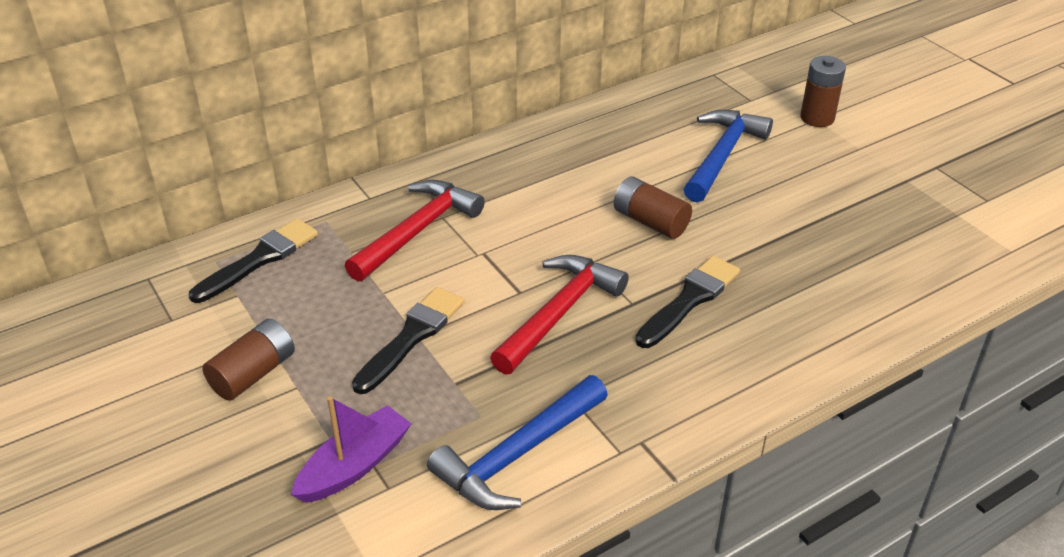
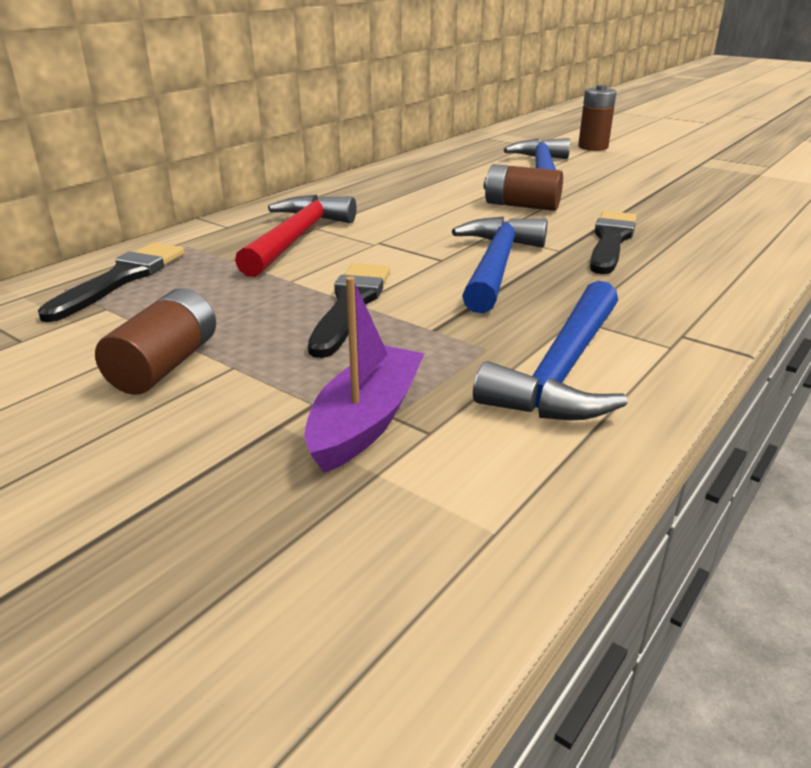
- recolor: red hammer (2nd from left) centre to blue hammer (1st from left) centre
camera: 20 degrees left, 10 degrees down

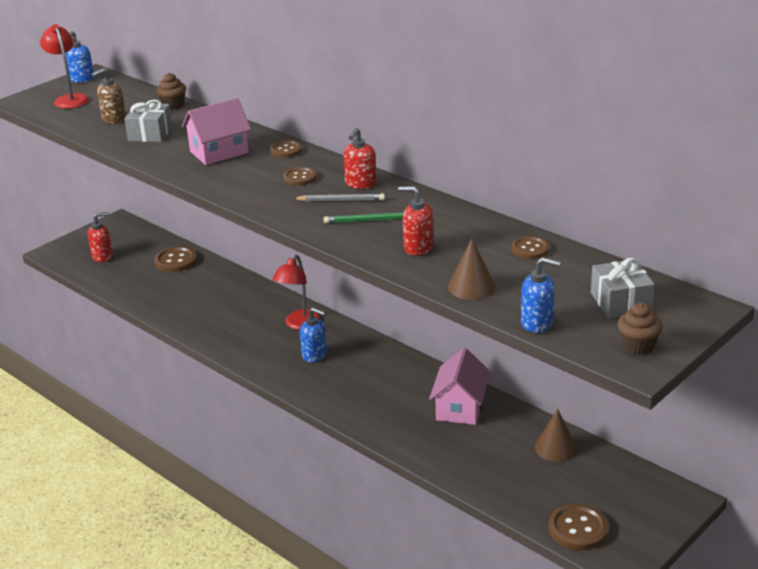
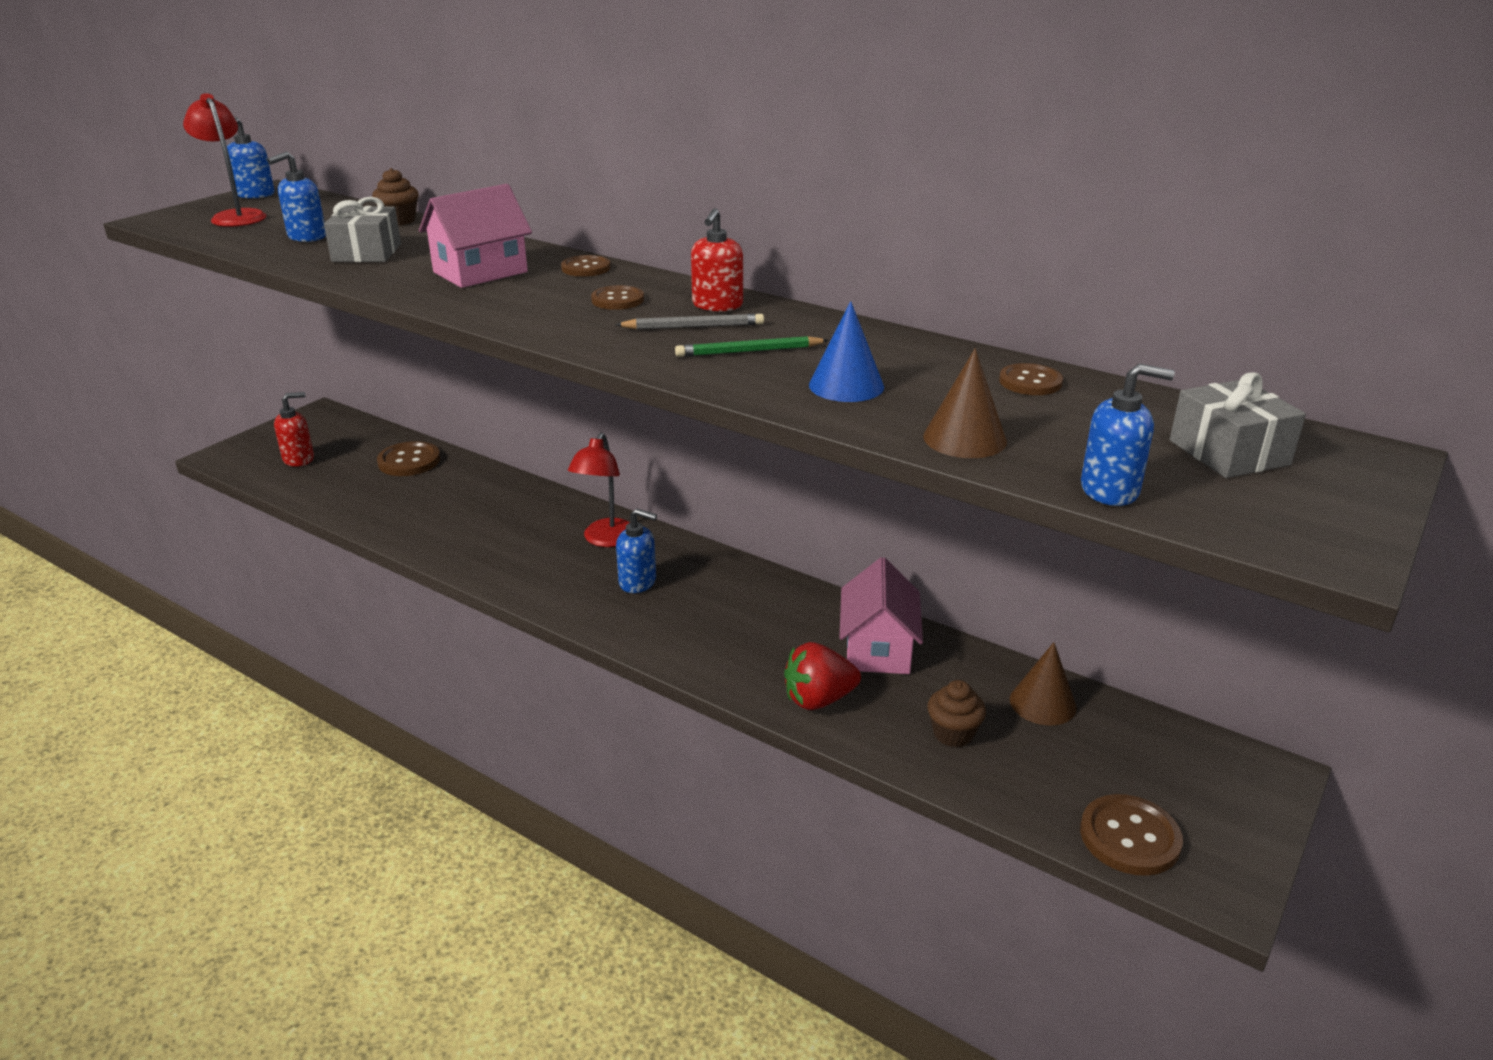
- recolor: brown soap dispenser top left to blue soap dispenser (2nd from left) top left
- insert: red strawberry centre
- replace: red soap dispenser (3rd from left) centre to blue cone top centre
- move: brown cupcake (2nd from left) middle right to bottom centre
camera: 10 degrees left, 0 degrees up

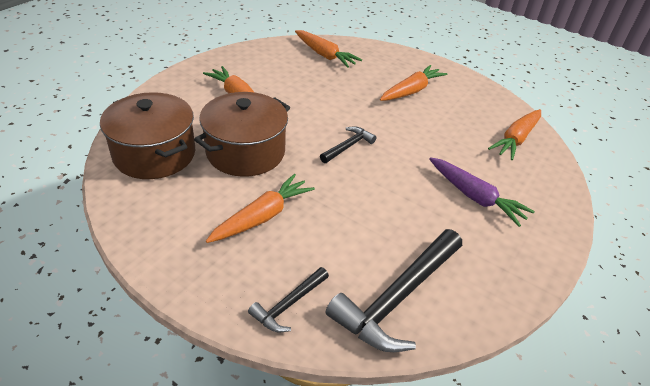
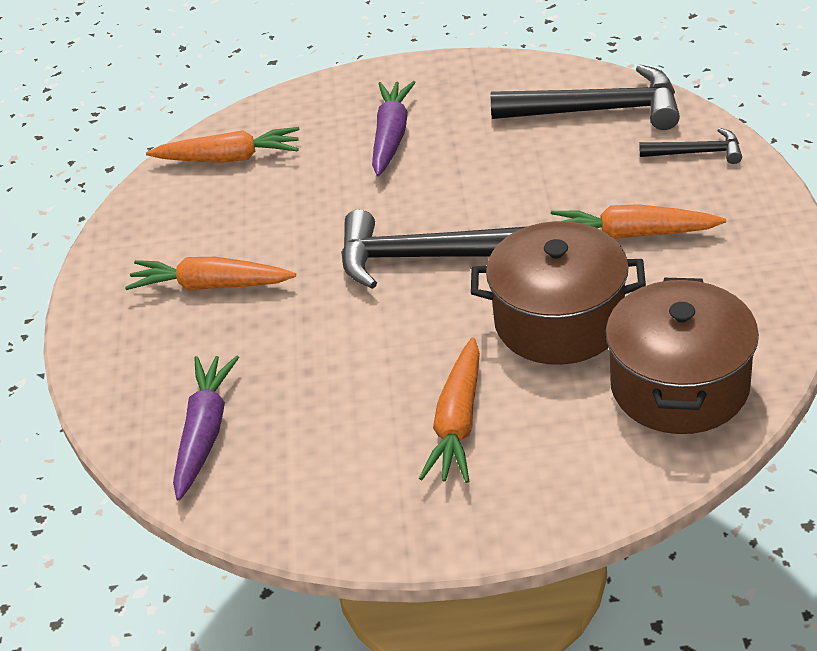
- recolor: orange carrot (3rd from left) top centre to purple carrot (1st from left) middle left
- resize: black hammer (2nd from left in the first image) centre = centre x1.95
camera: 120 degrees left, 0 degrees up

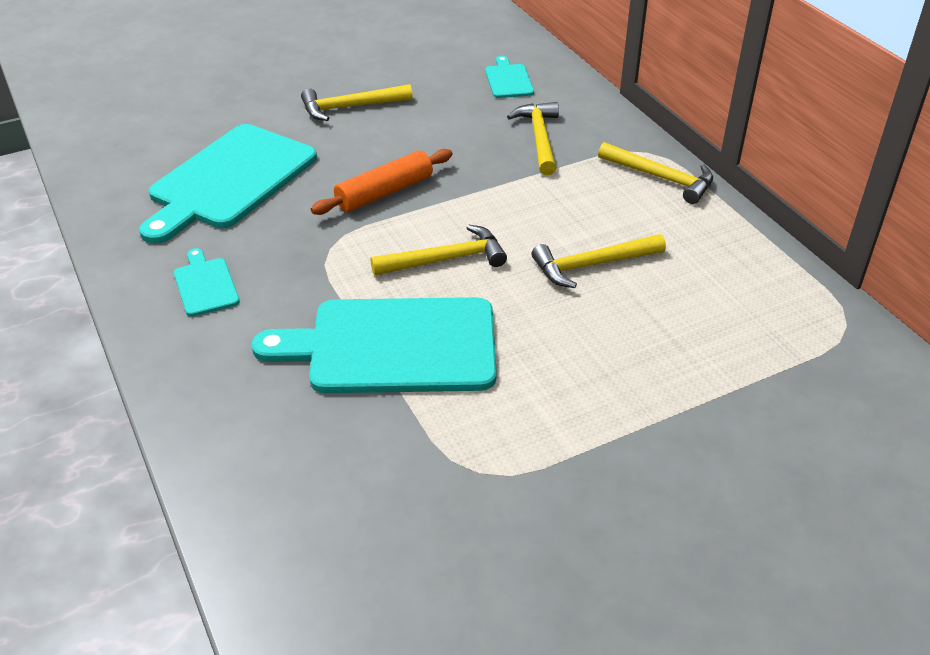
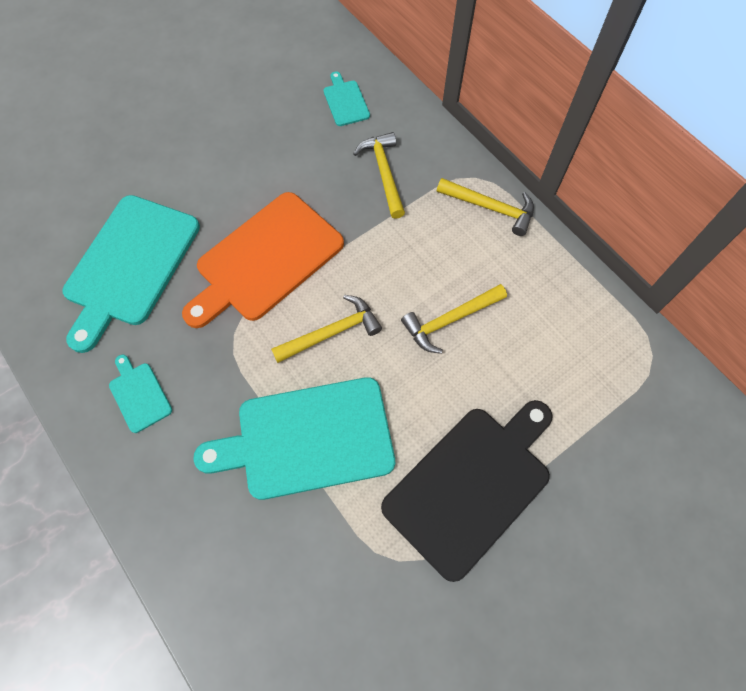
- replace: orange rolling pin top centre to orange cutting board centre
- insert: black cutting board bottom centre
- delete: yellow hammer (1st from left) top centre
camera: 10 degrees left, 25 degrees up

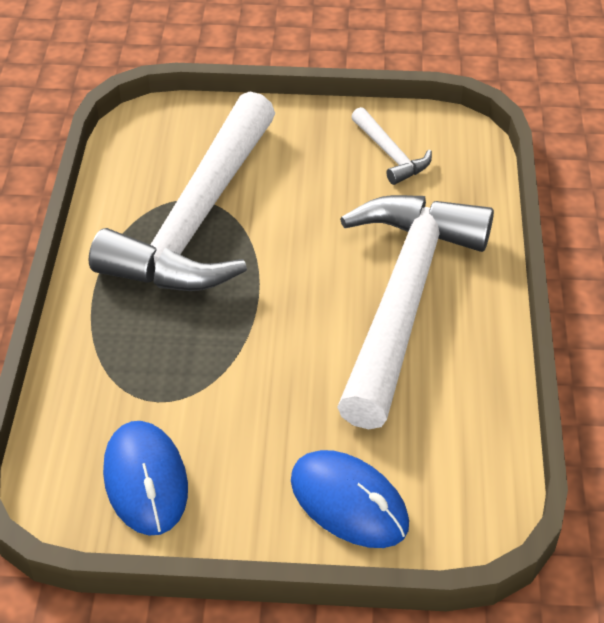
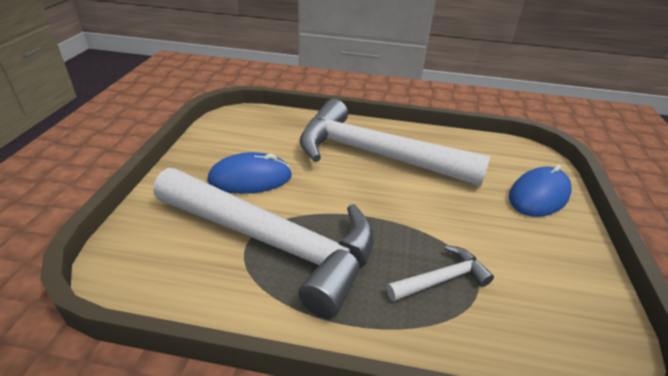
- move: blue mouse (1st from left) bottom left to centre
- move: white hammer (2nd from left in the first image) top centre to white hammer (3rd from left) bottom centre
camera: 85 degrees left, 10 degrees down

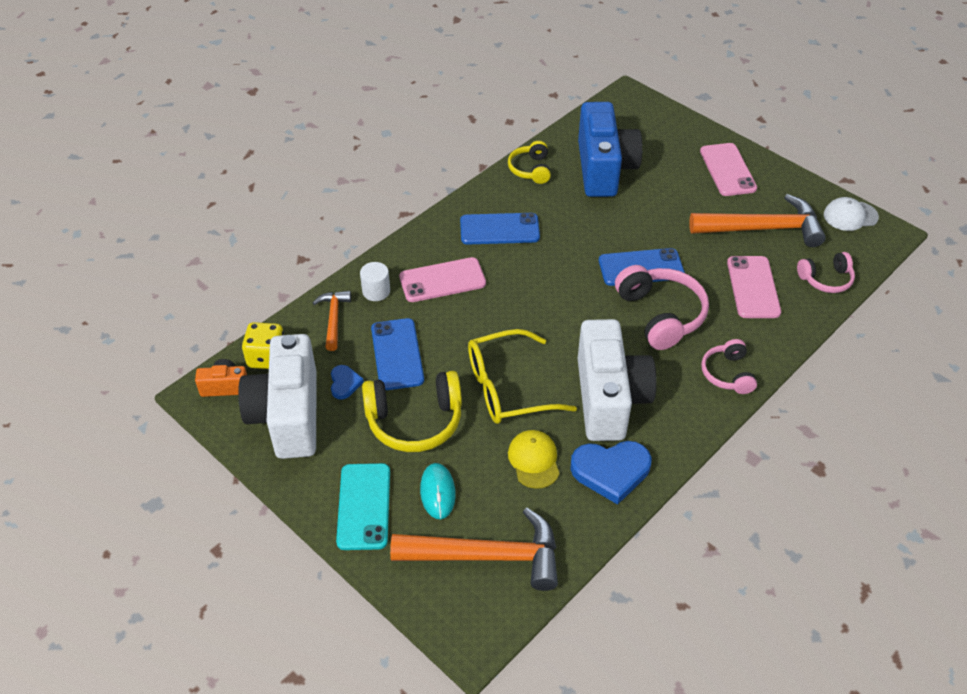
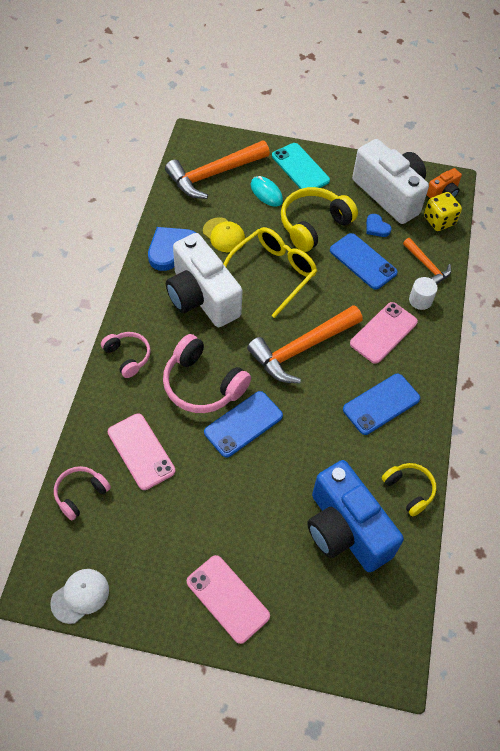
- move: orange hammer (3rd from left in the first image) top right to orange hammer (2nd from left) centre
camera: 145 degrees right, 10 degrees up

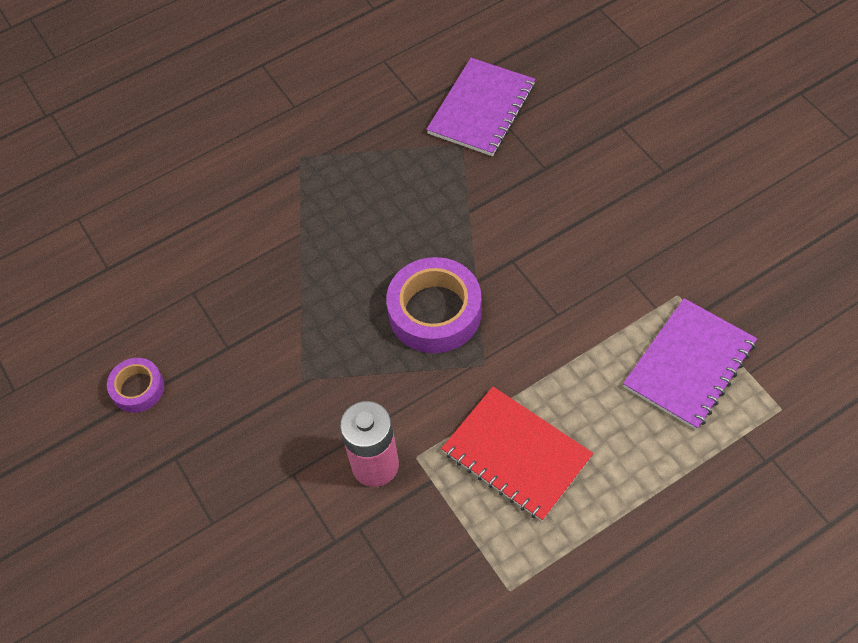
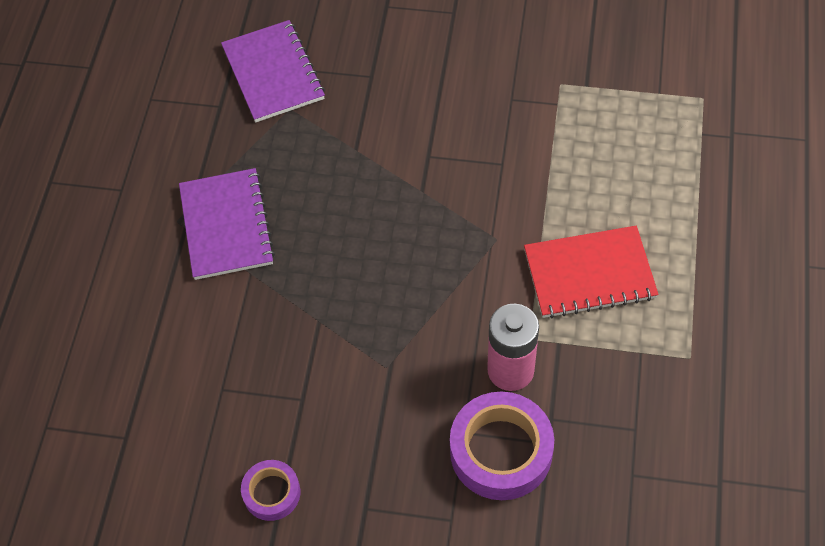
- move: purple notebook (2nd from left in the first image) middle right to purple notebook (1st from left) middle left
- move: purple tape (2nd from left) centre to bottom centre
camera: 50 degrees left, 0 degrees up

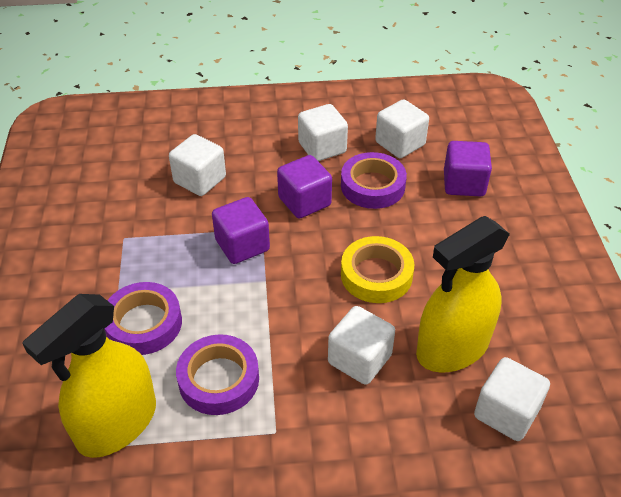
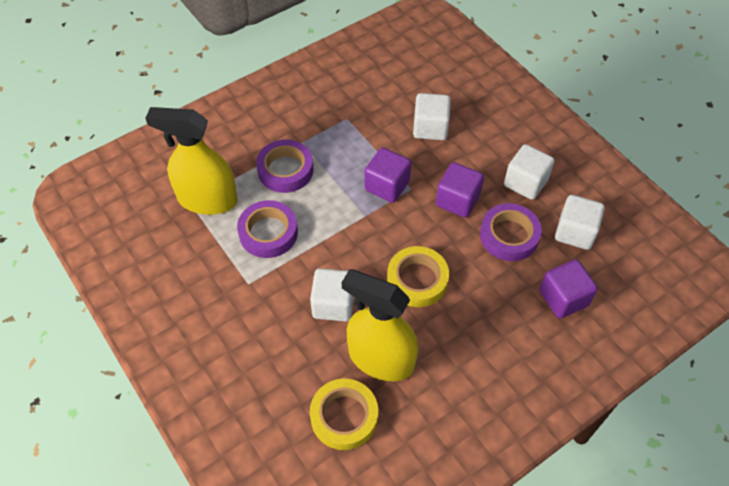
- replace: white cube (5th from left) bottom right to yellow tape (1st from left) bottom centre
camera: 60 degrees right, 10 degrees up

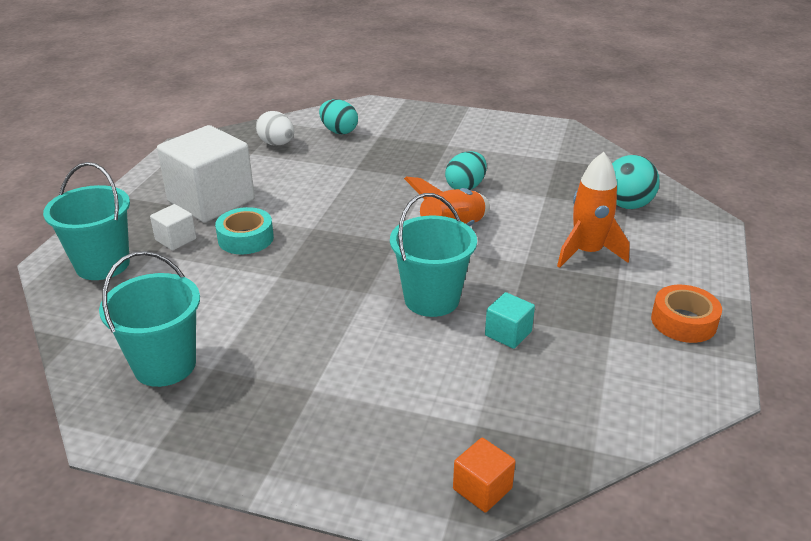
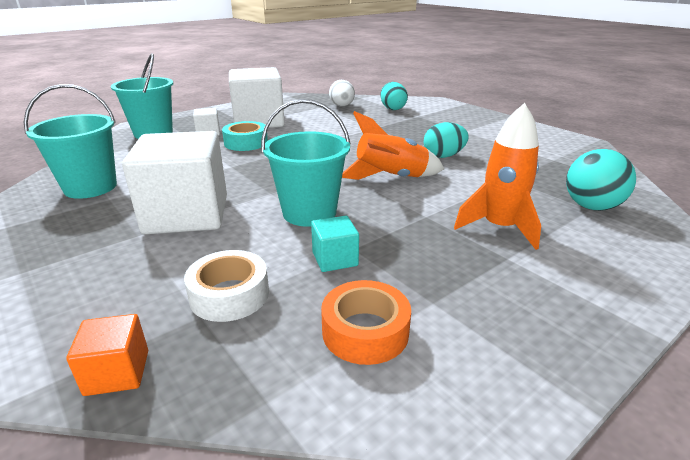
- insert: white cube (1st from left) middle left
- insert: white tape middle left
- move: orange tape middle right to bottom centre
camera: 35 degrees right, 5 degrees down

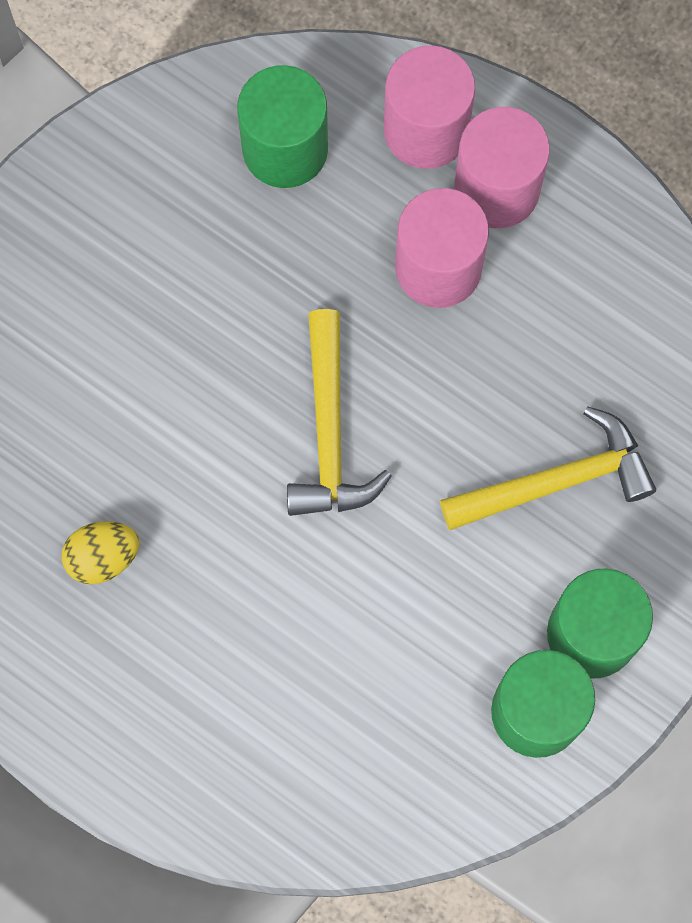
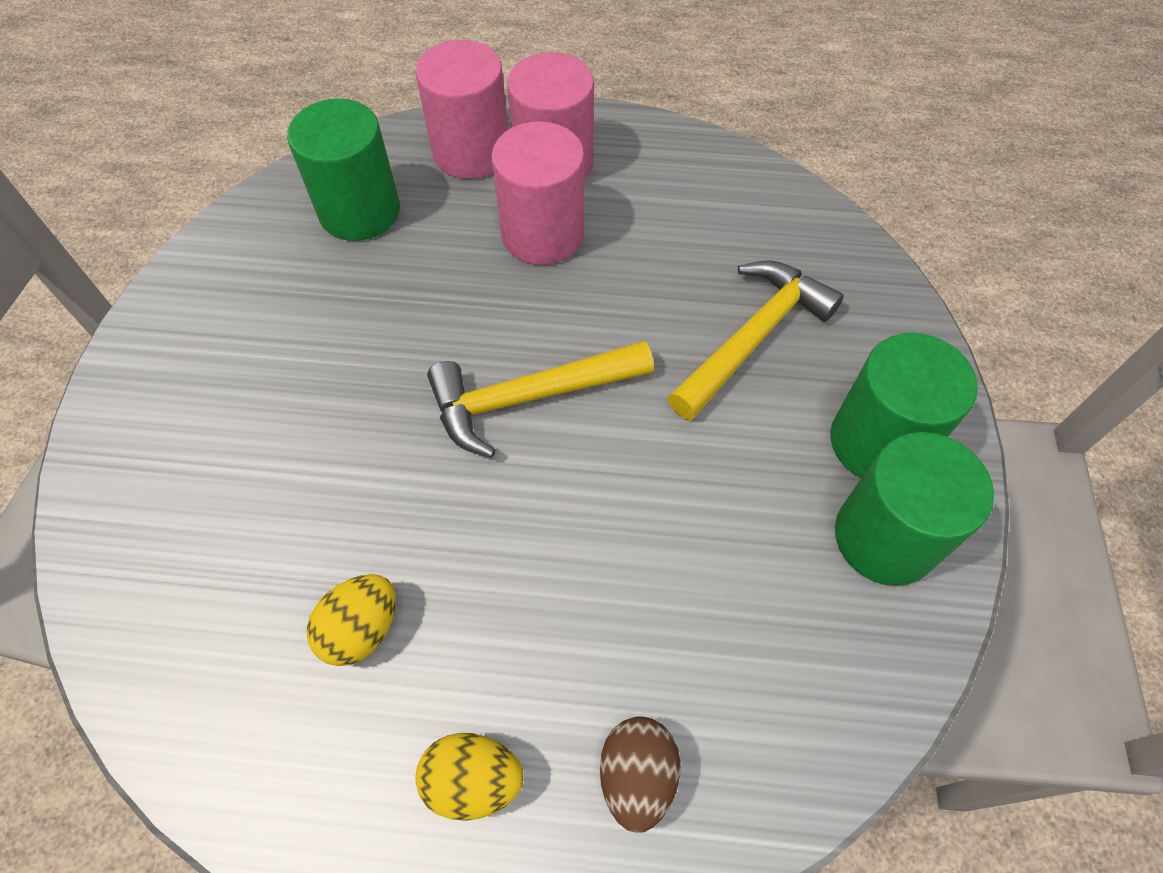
- insert: yellow egg (2nd from left) bottom centre
- rotate: yellow hammer (1st from left) centre = centre 105 degrees clockwise
- insert: brown egg bottom centre
camera: 30 degrees left, 15 degrees down

